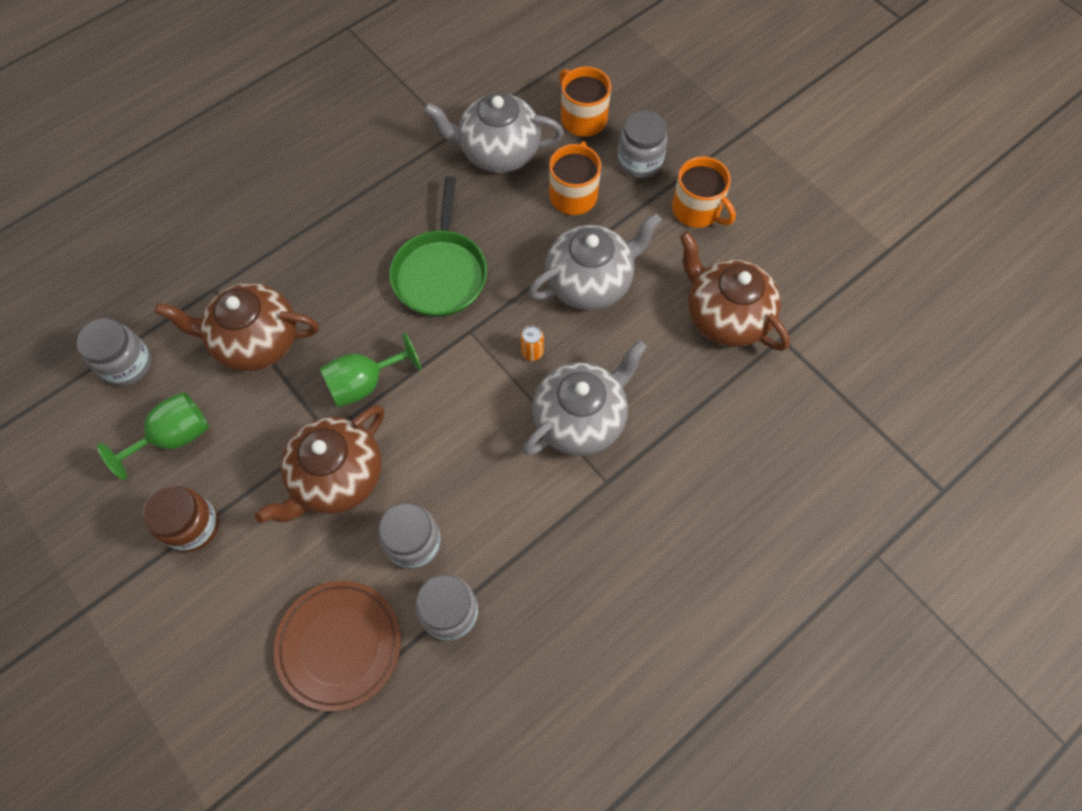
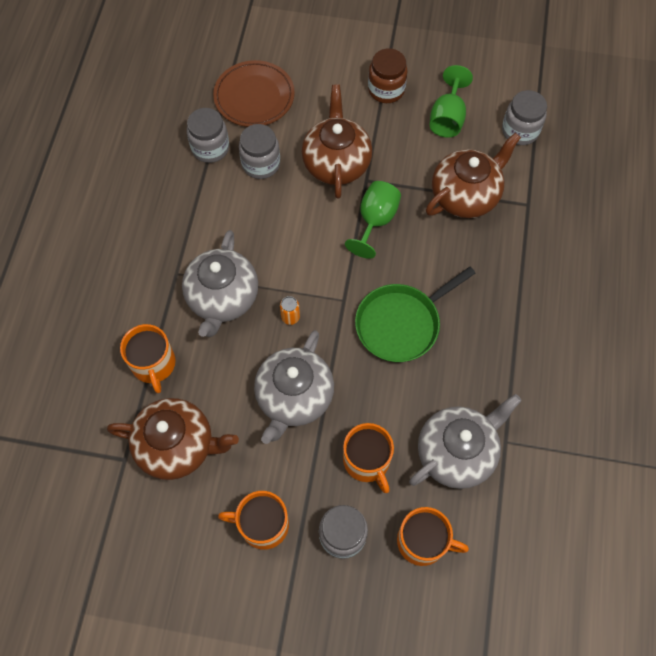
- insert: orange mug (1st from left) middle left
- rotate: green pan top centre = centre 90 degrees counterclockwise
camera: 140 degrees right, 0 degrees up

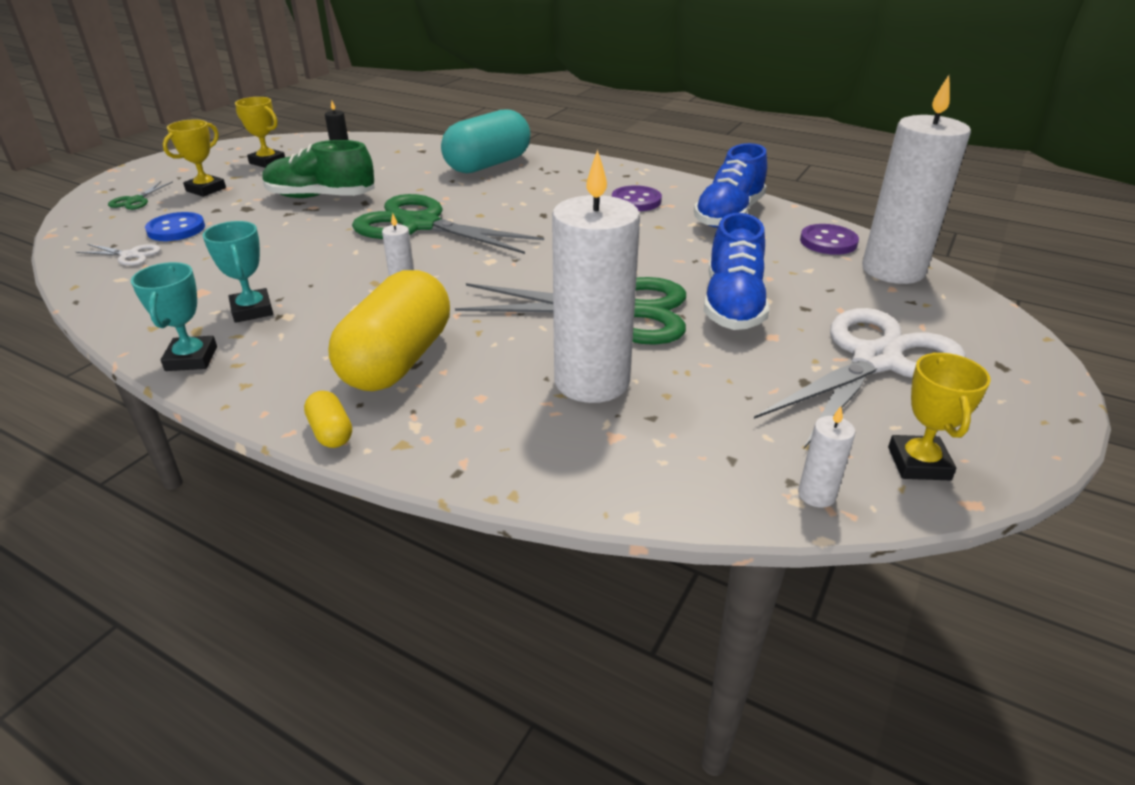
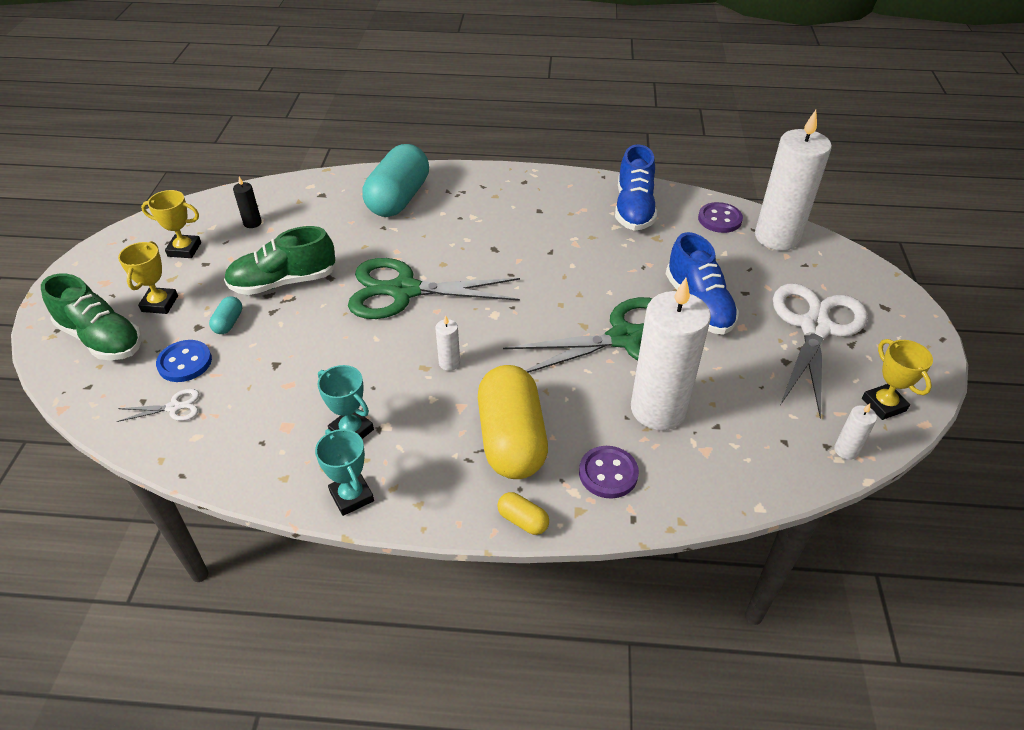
- replace: green scissors (1st from left) top left to green shoe (1st from left) middle left
- insert: turquoise capsule (1st from left) middle left
- move: purple button (1st from left) top centre to centre
camera: 25 degrees left, 10 degrees up

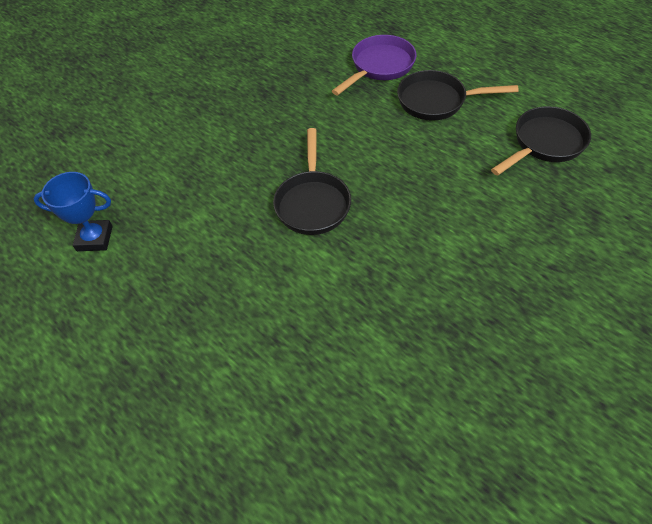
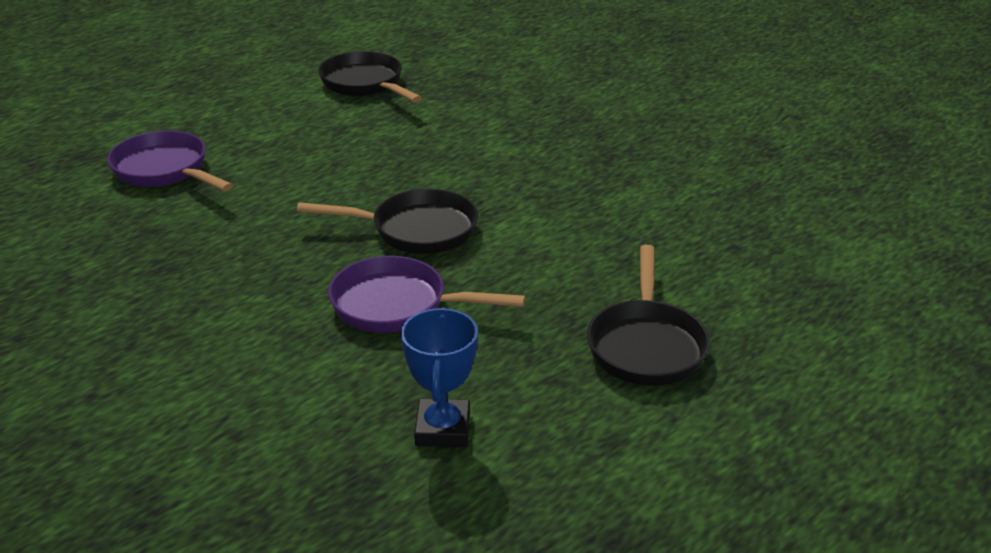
- insert: purple pan (2nd from left) centre
- move: black pan (2nd from left in the first image) top right to black pan (3rd from left) centre
camera: 90 degrees left, 20 degrees down

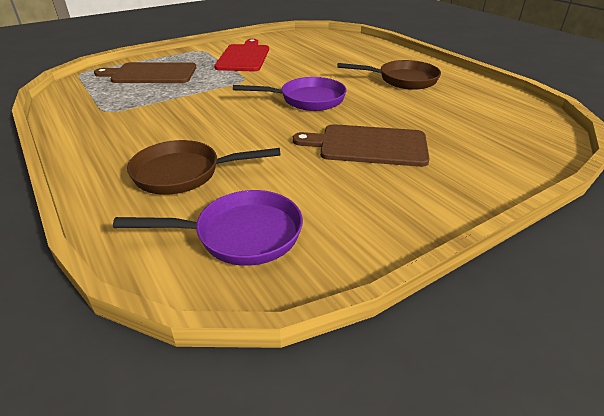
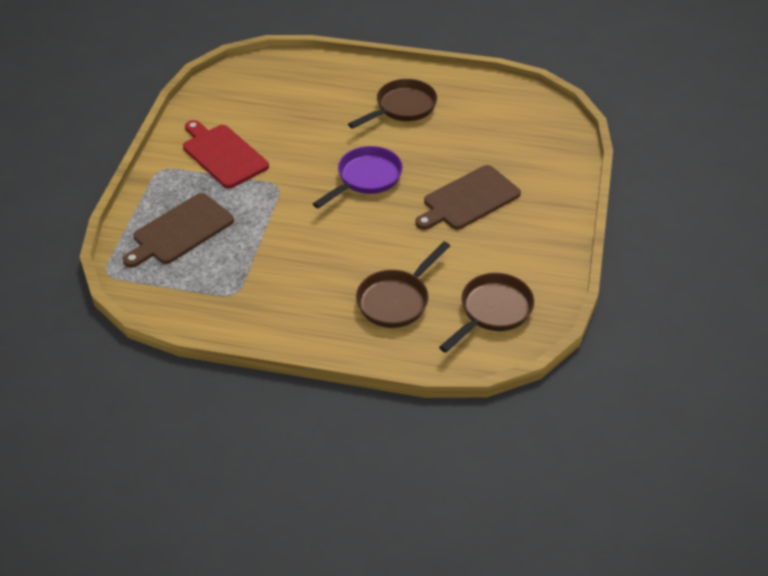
- recolor: purple pan (1st from left) centre to brown pan (3rd from left) centre
camera: 45 degrees left, 10 degrees up

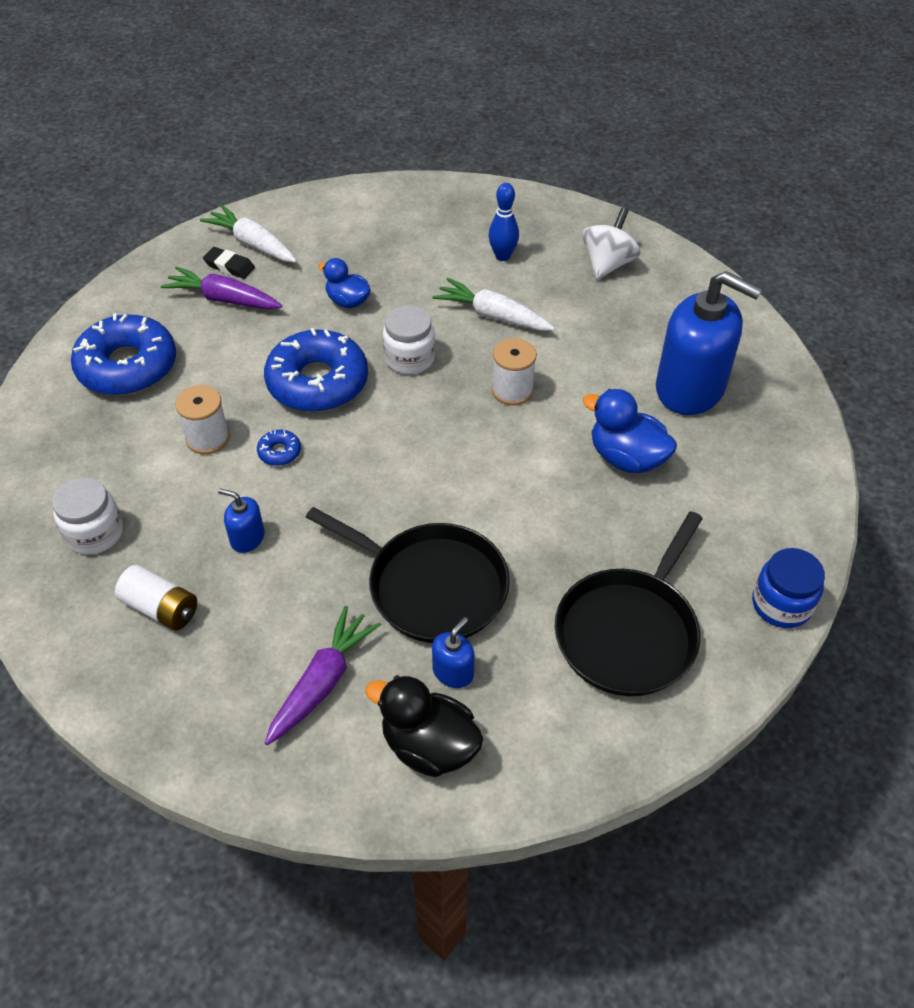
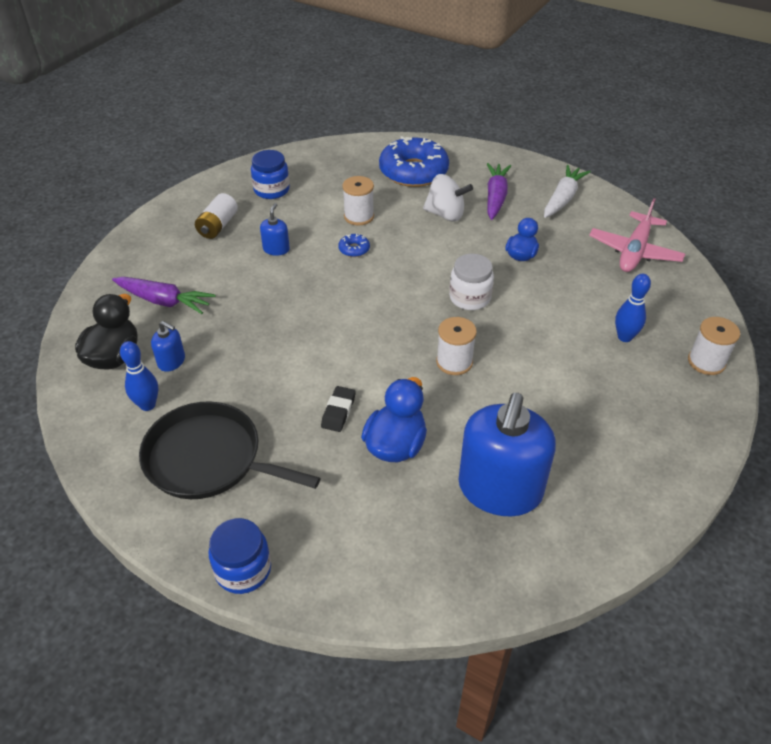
- insert: blue bowling pin (1st from left) middle left
- recolor: white jar (1st from left) middle left to blue jar (2nd from left) top centre
- move: black eraser top left to centre
- move: white spinning top top right to top centre
- insert: pink plane top right
- insert: white spool (3rd from left) middle right
- delete: blue donut (3rd from left) centre
- delete: black pan (1st from left) centre
- delete: white carrot (2nd from left) top centre
camera: 80 degrees right, 5 degrees down

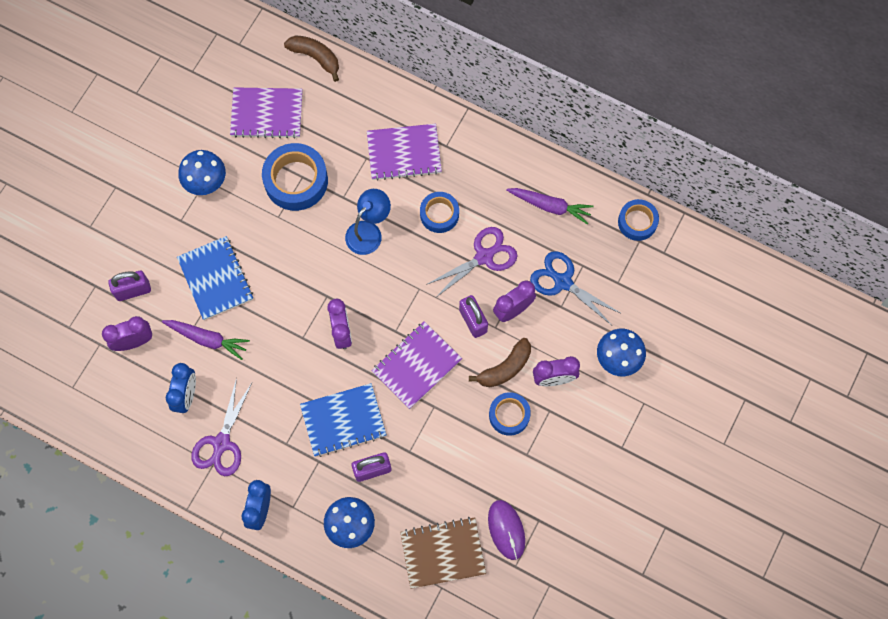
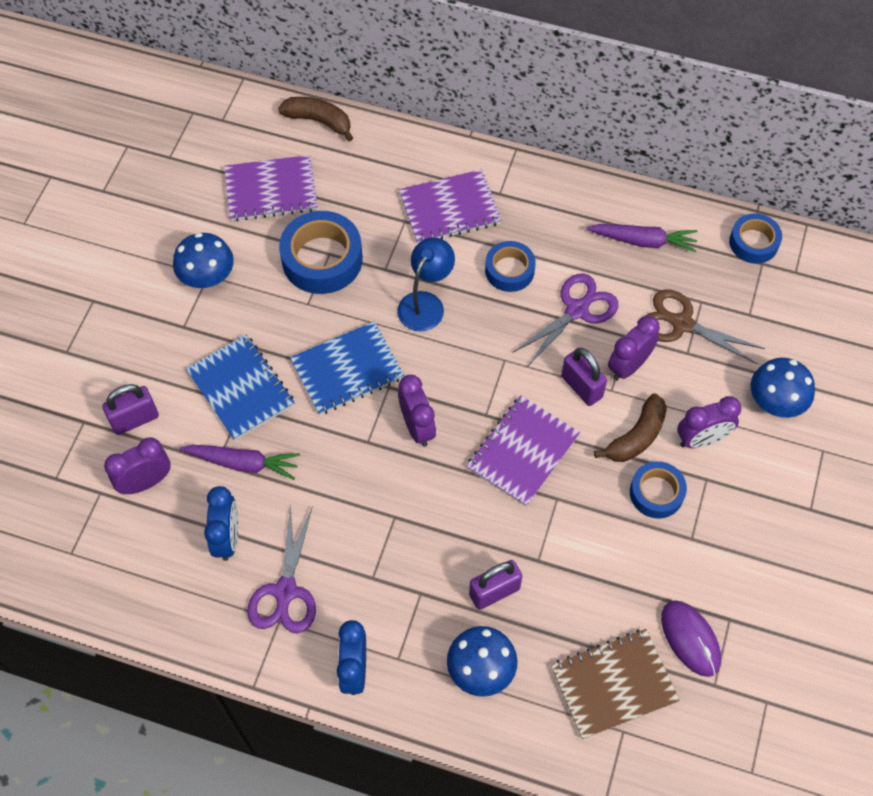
- move: blue notebook (2nd from left) bottom centre to centre
- recolor: blue scissors centre to brown scissors middle right
camera: 10 degrees left, 10 degrees down

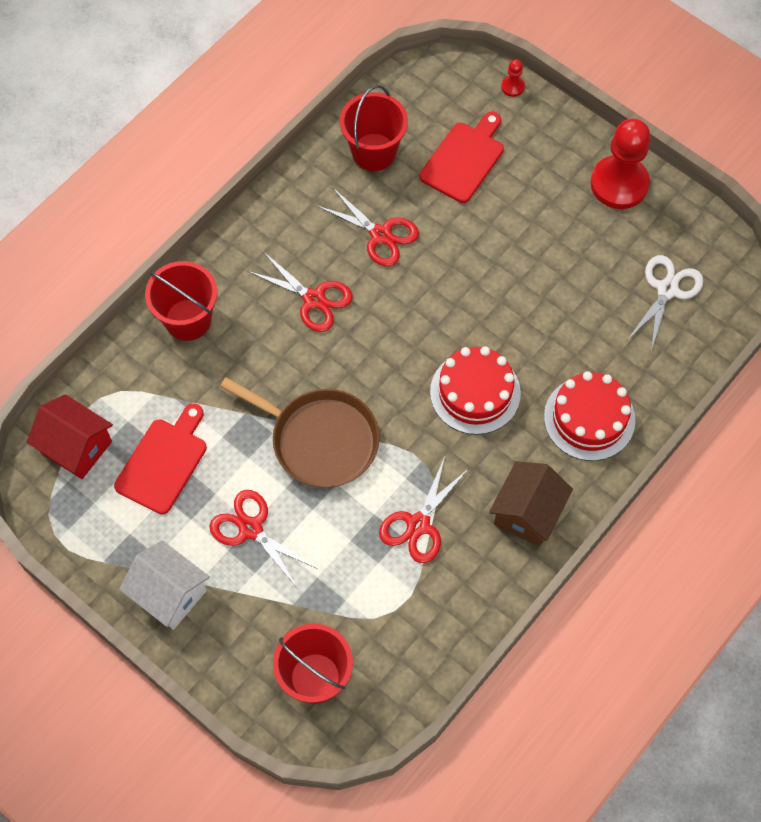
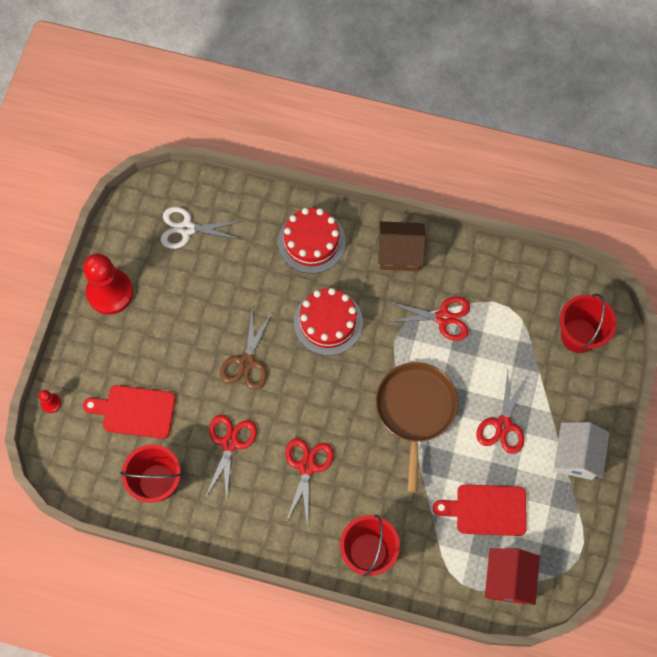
- insert: brown scissors centre
camera: 115 degrees left, 5 degrees up

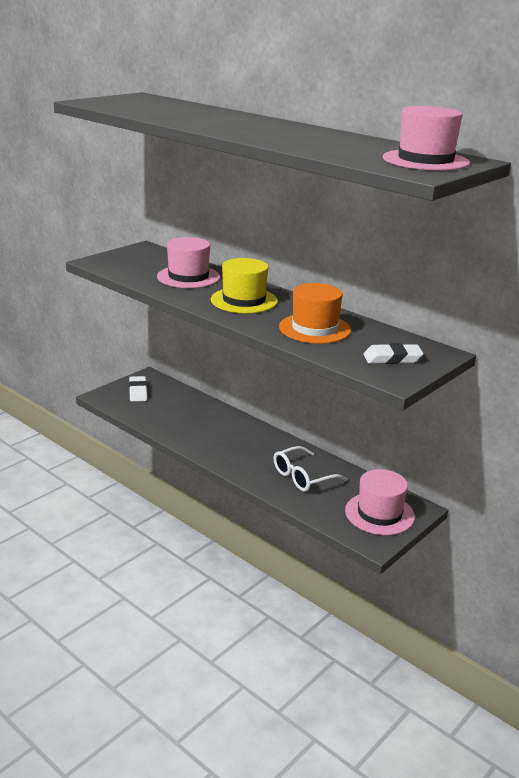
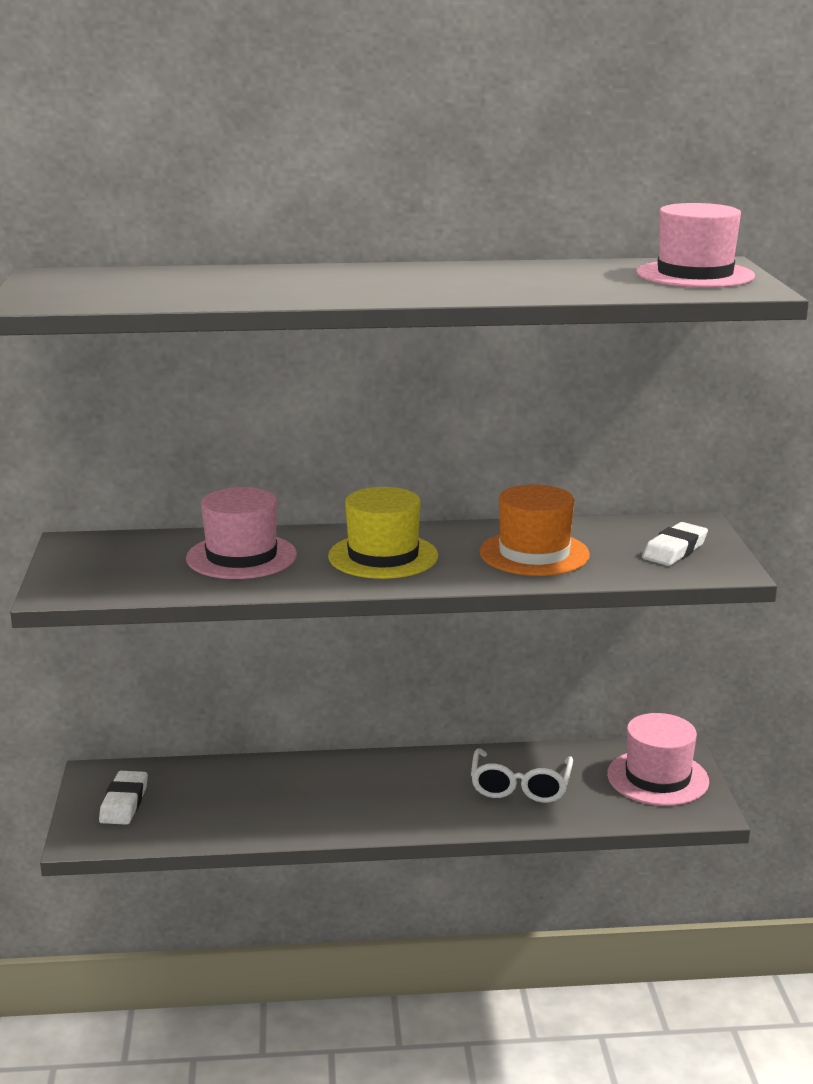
- rotate: white eraser (1st from left) middle left = bottom left 60 degrees clockwise
camera: 45 degrees left, 5 degrees down

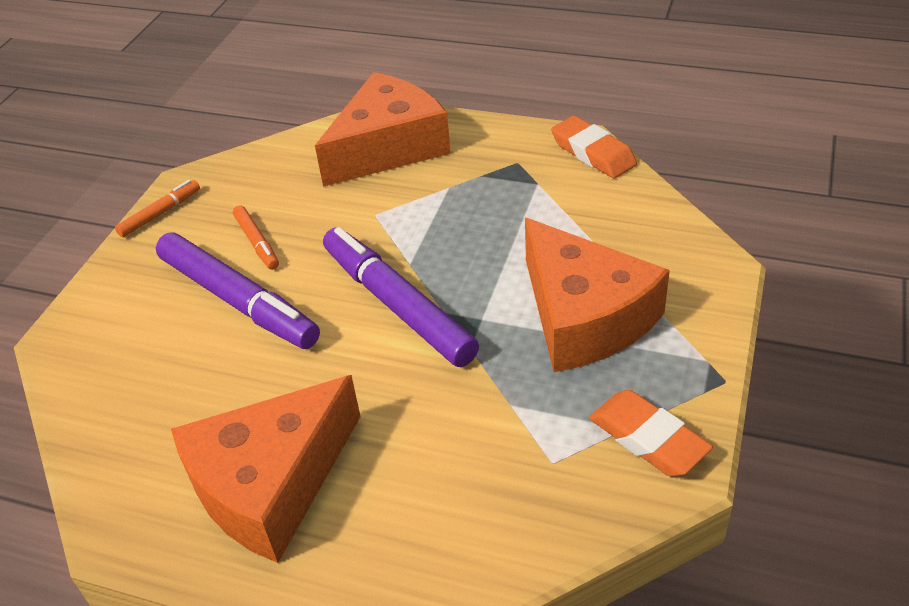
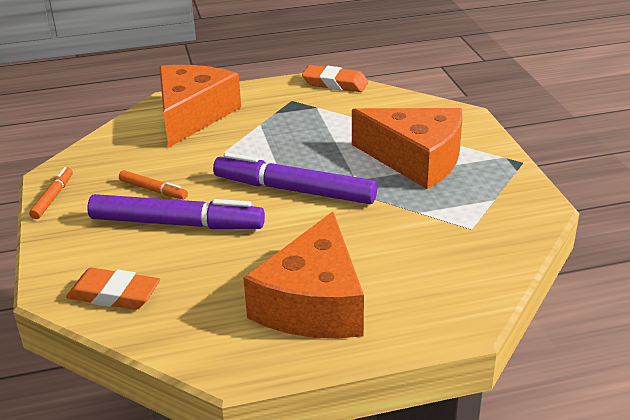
- move: orange eraser (2nd from left in the first image) bottom right to orange eraser (1st from left) bottom left
camera: 35 degrees left, 10 degrees down

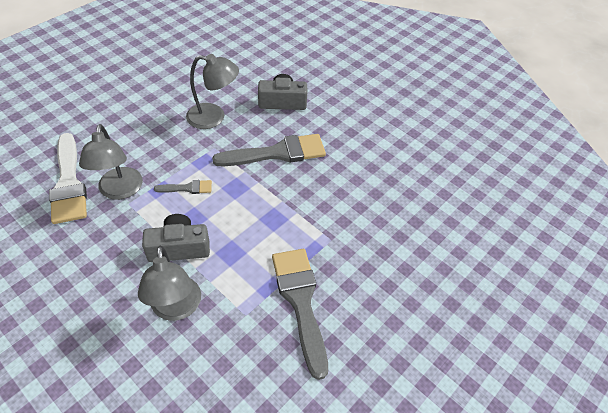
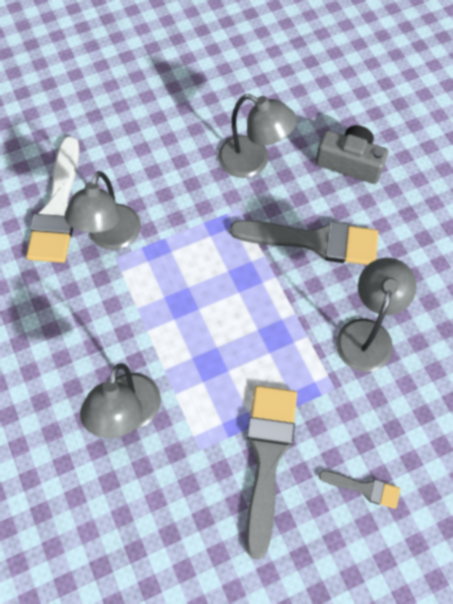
- move: grey brush (1st from left in the first image) middle left to grey brush (3rd from left) bottom right
- insert: grey lamp (4th from left) middle right
- delete: grey camera (1st from left) middle left
camera: 25 degrees right, 15 degrees up

